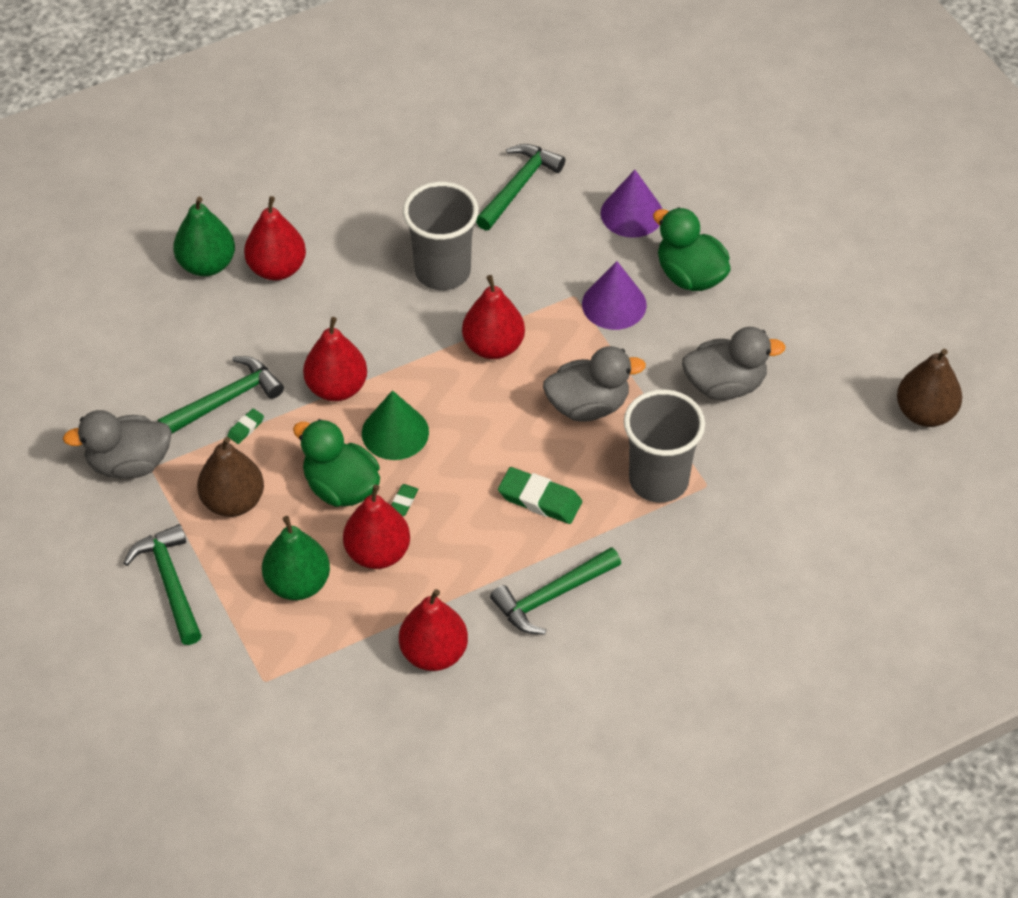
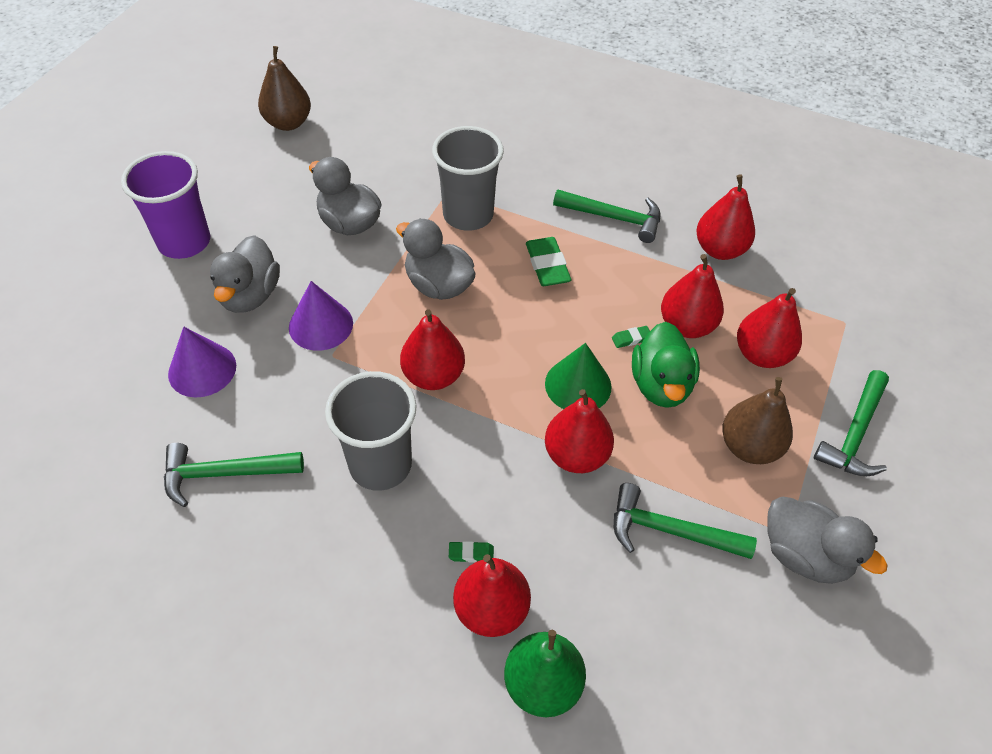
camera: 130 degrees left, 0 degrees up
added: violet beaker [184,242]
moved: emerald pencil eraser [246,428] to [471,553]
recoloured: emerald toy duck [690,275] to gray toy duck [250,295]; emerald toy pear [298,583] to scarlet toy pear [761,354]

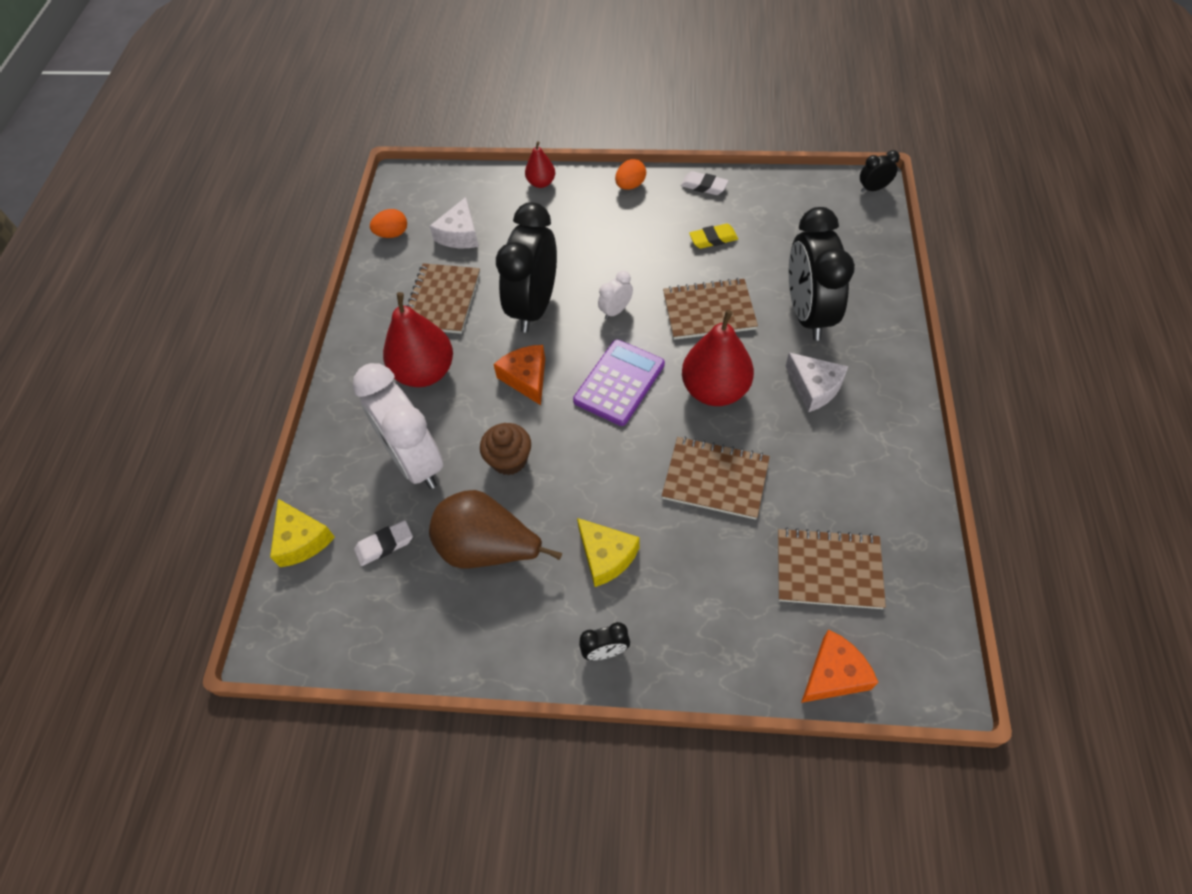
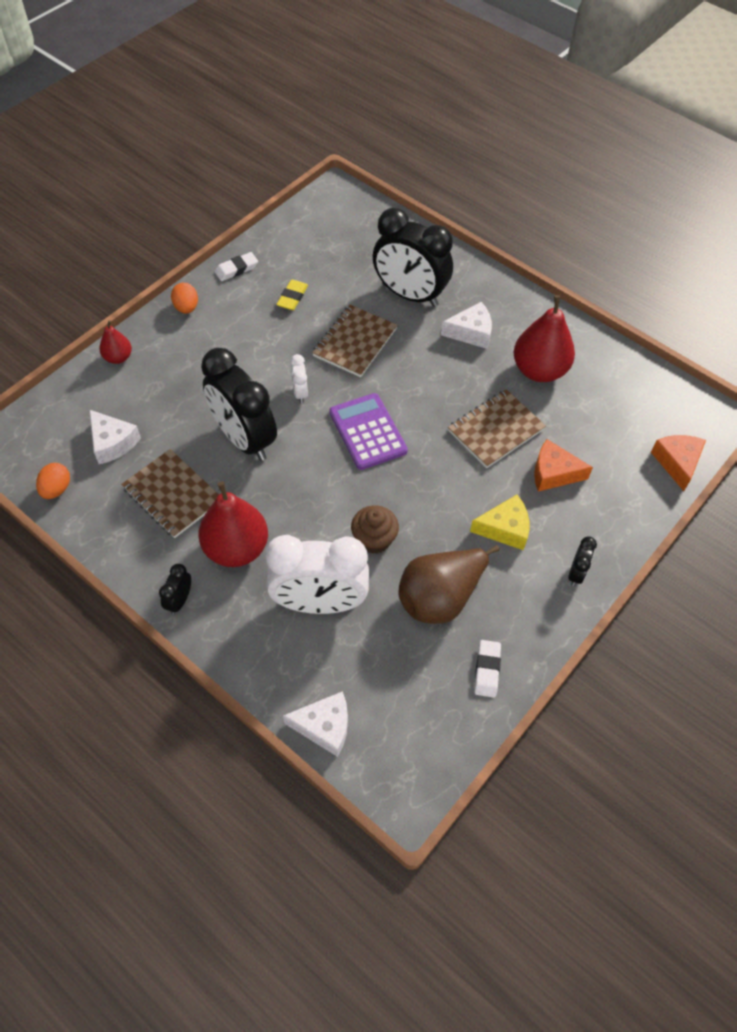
camera: 60 degrees left, 0 degrees up
removed: brown notepad [828,569]
moved: jet-black clock [873,188] to [179,600]; white pencil eraser [384,545] to [487,670]; scarlet toy pear [715,390] to [539,370]; orange-coloured piece of cheese [526,378] to [553,473]
recoloured: yellow piece of cheese [301,540] to white piece of cheese [324,726]

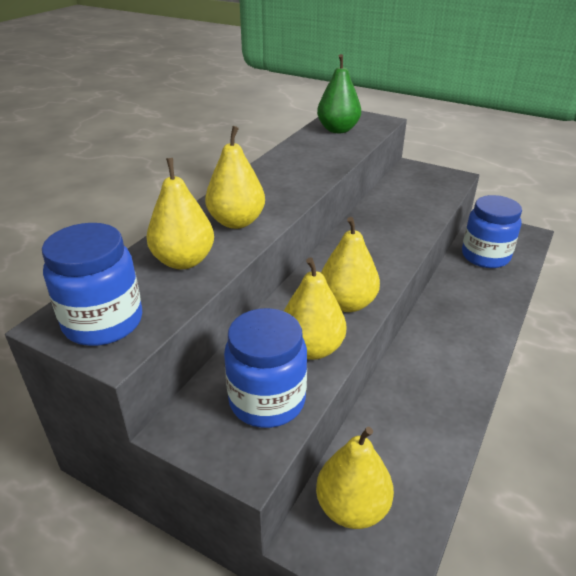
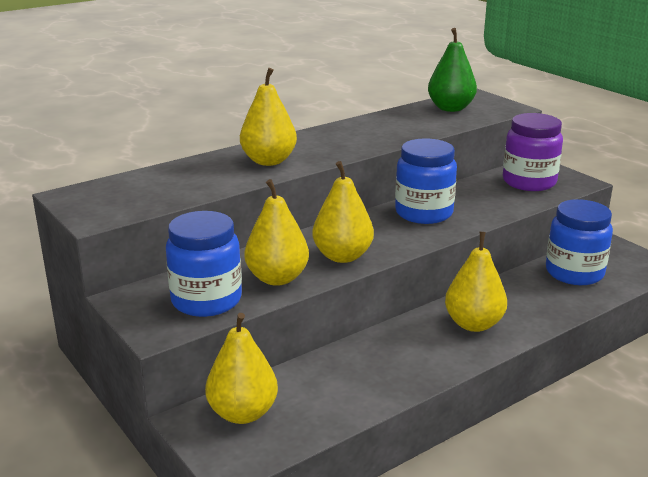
camera: 25 degrees right, 10 degrees down
added: violet jam jar [529,182]
moved: cobalt jam jar [103,322] to [424,213]; yellow toy pear [184,261] to [473,324]

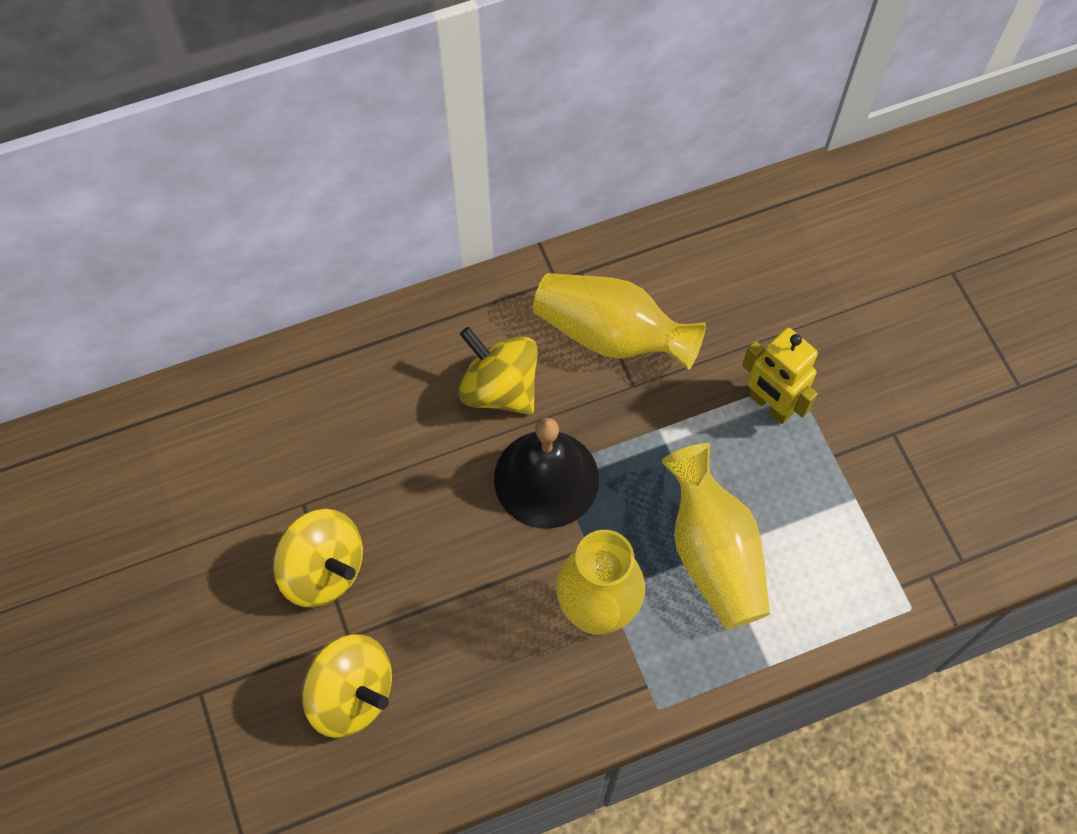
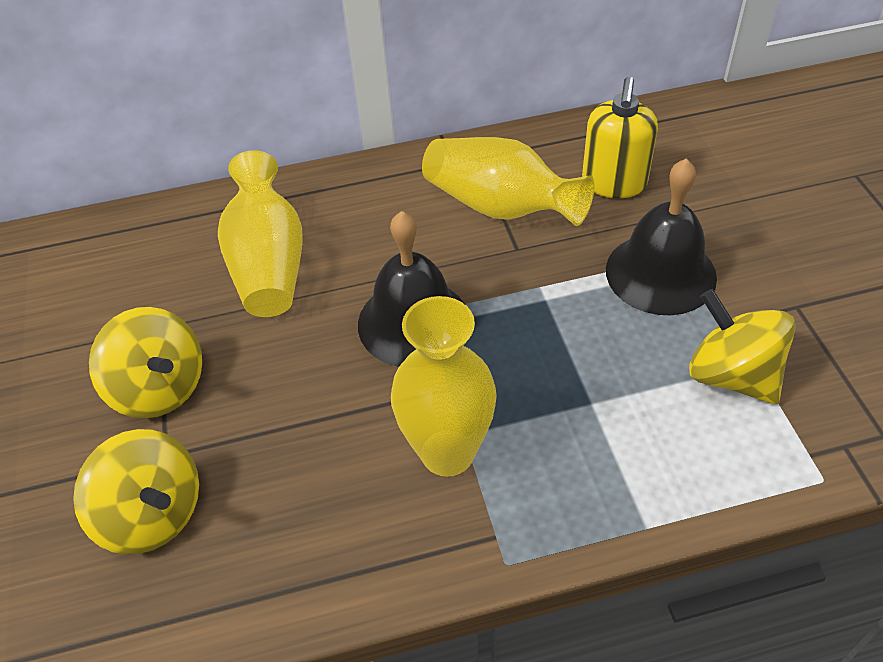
camera: 10 degrees right, 15 degrees down
added: yellow soap dispenser [614,183]
moved: yellow flower vase [713,553] to [268,264]; yellow whirligig [499,388] to [732,375]
replaced: yellow robot figure [770,405] to jet-black school bell [660,273]

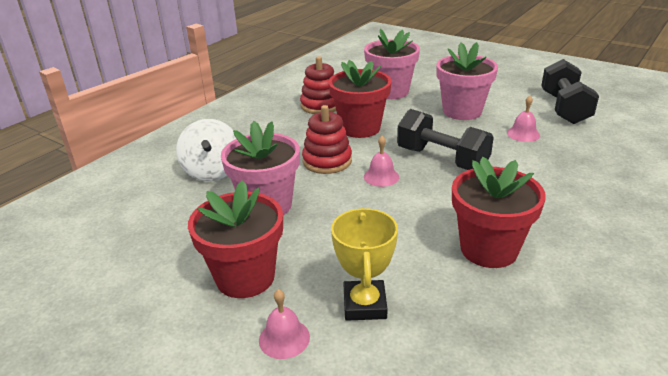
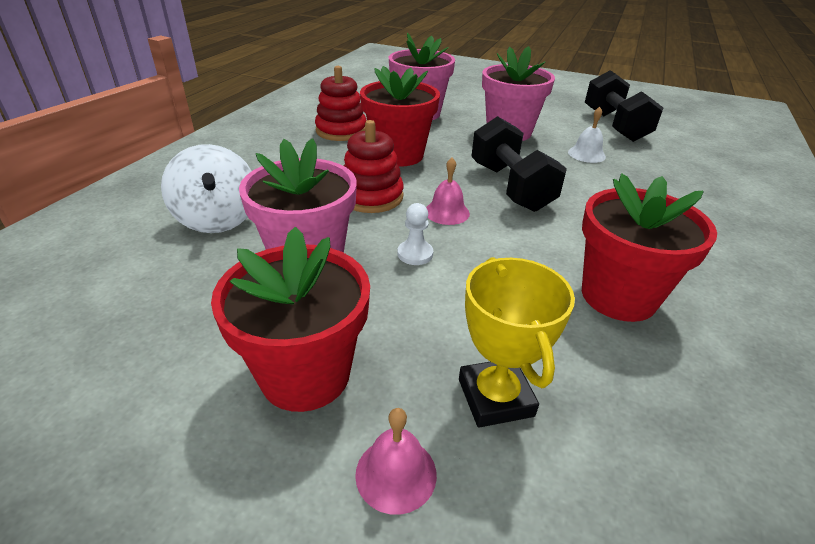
camera: 15 degrees left, 5 degrees up
added: white game pawn [415,254]
recoloured: pink school bell [523,134] to white school bell [586,154]
turned: jet-black hand weight [442,159] = [510,187] 45 degrees clockwise

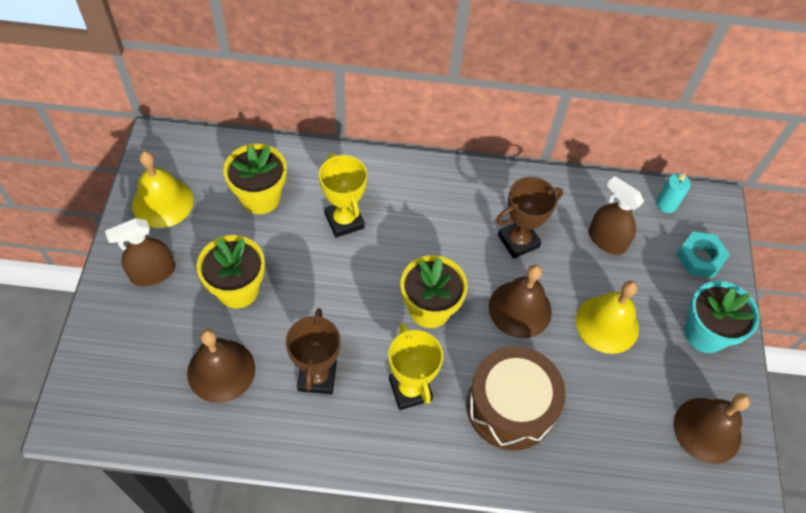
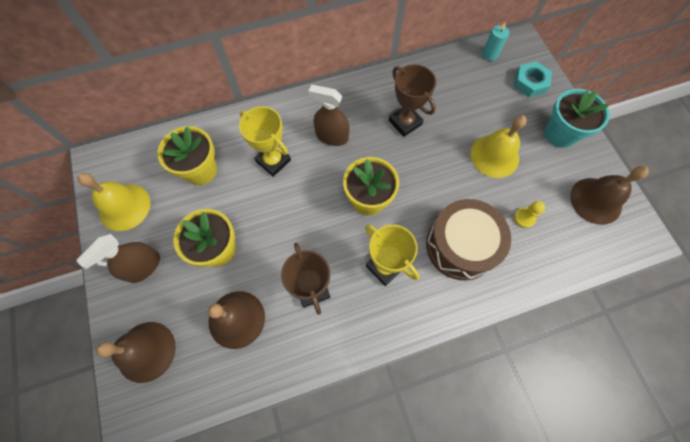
camera: 20 degrees left, 10 degrees up
added: yellow game pawn [524,218]
moved: brown school bell [520,309] to [146,351]; brown spray bottle [606,240] to [332,136]
turned: brown trophy [518,241] = [405,122] 75 degrees counterclockwise

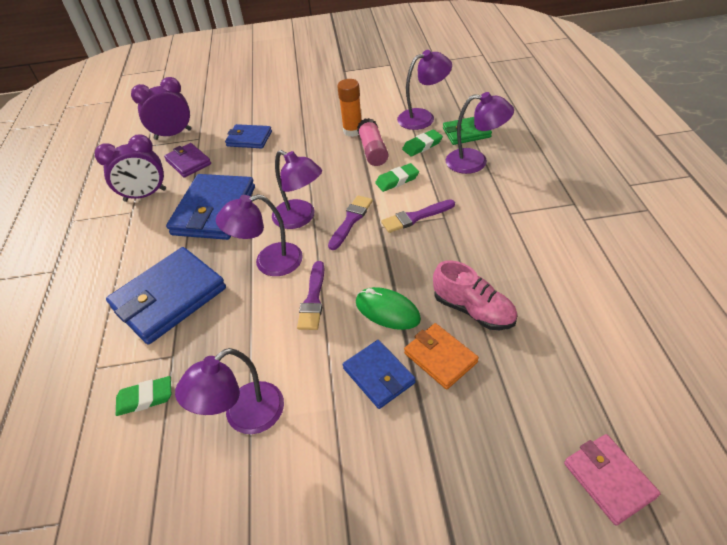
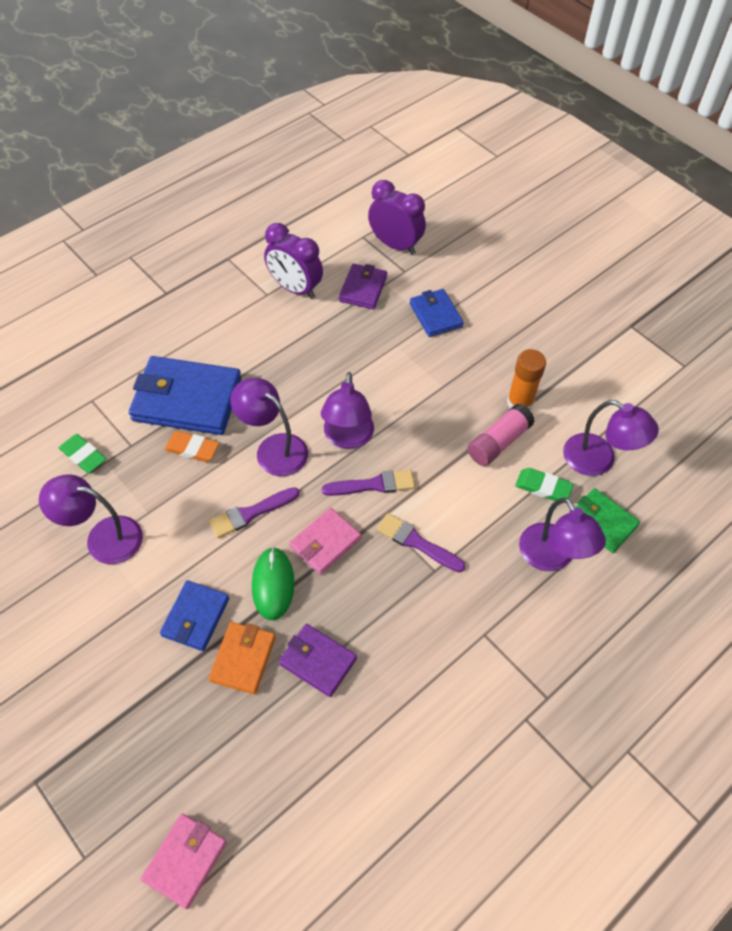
camera: 50 degrees right, 10 degrees up
removed: cobalt card wallet [214,211]; emerald pencil eraser [397,180]
added: orange-coloured pencil eraser [192,449]; pink card wallet [325,543]
replaced: pink sneaker [473,310] to violet card wallet [318,661]

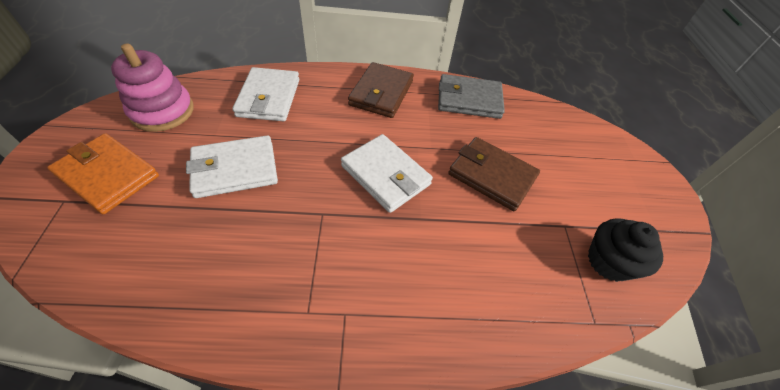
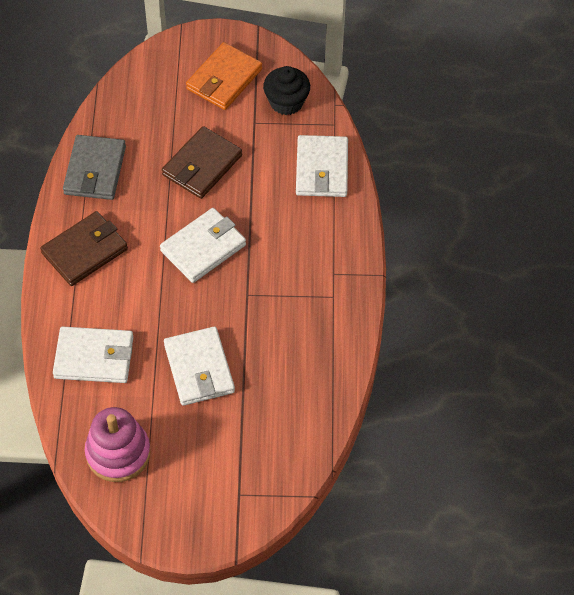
camera: 85 degrees left, 5 degrees up
added: white card wallet [322,169]
moved: orange-coloured card wallet [108,175] to [224,79]
turned: brown card wallet [381,93] = [84,251] 60 degrees counterclockwise

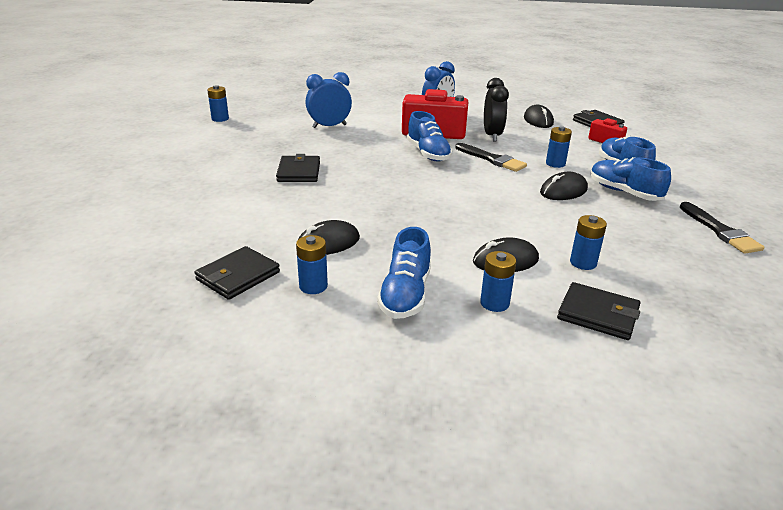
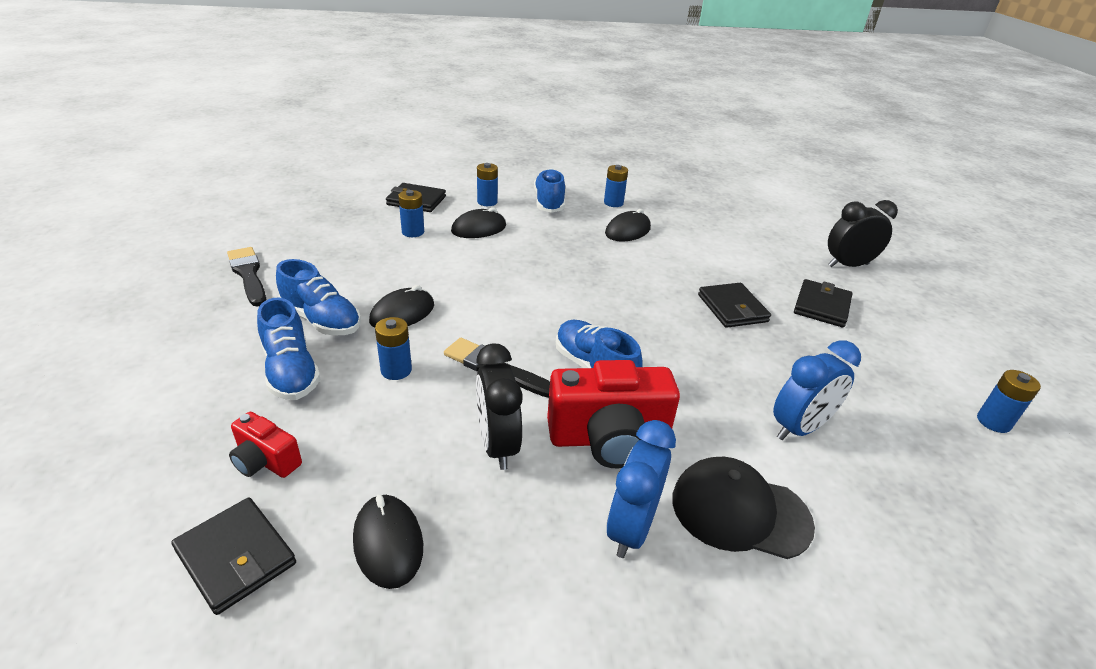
camera: 165 degrees right, 5 degrees up
added: jet-black baseball cap [740,511]; jet-black clock [848,265]
moved: jet-black card wallet [238,276] to [822,306]

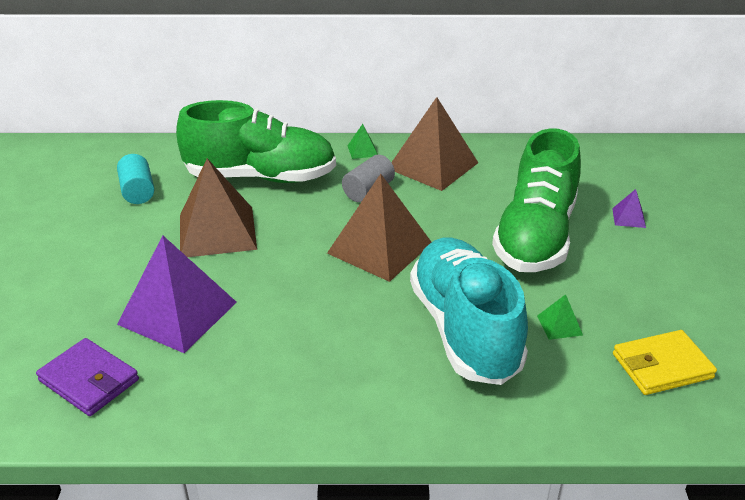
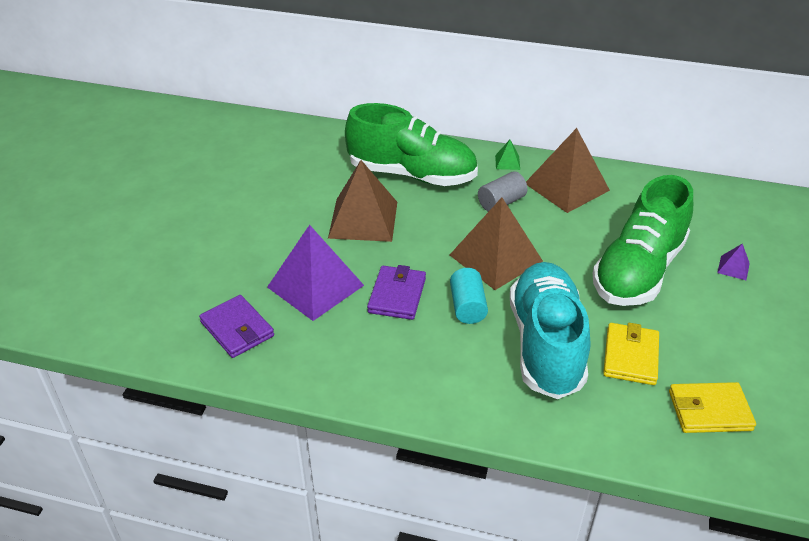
camera: 15 degrees right, 5 degrees up
added: violet card wallet [397,295]
moved: aqua cylinder shape [138,191] to [467,306]
replaced: emerald pyramid [559,325] to yellow card wallet [630,356]

